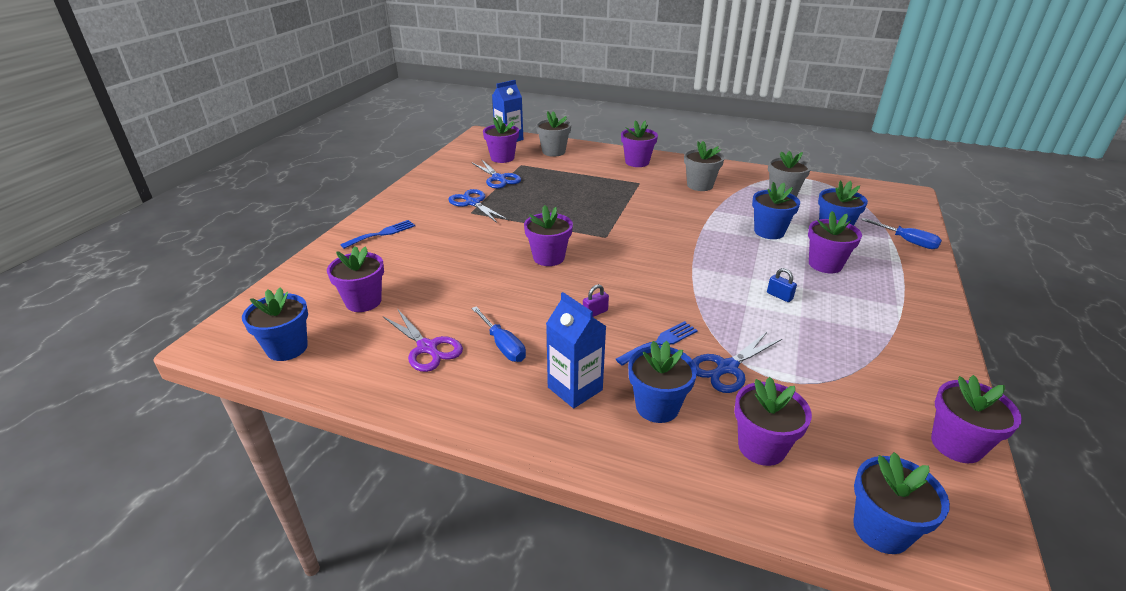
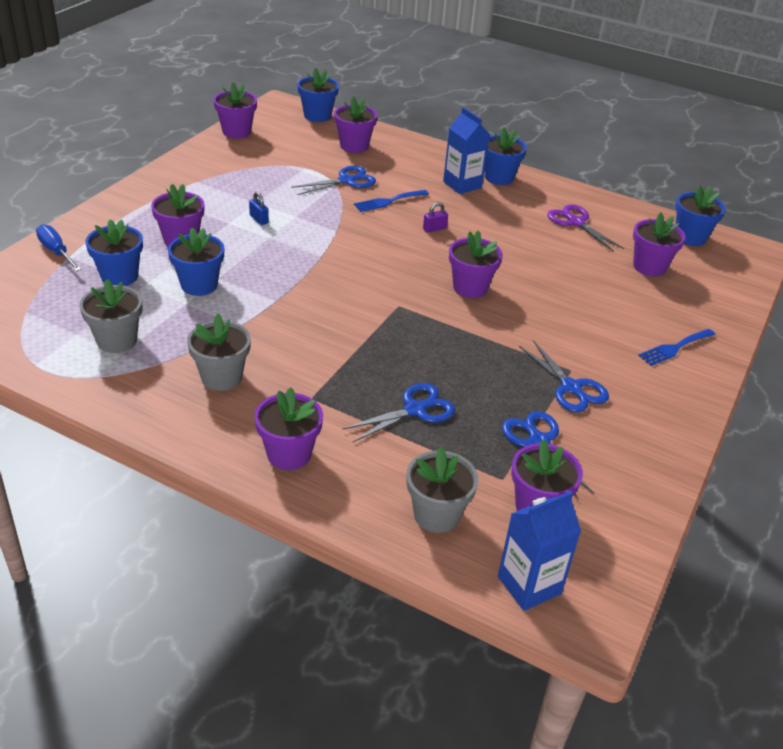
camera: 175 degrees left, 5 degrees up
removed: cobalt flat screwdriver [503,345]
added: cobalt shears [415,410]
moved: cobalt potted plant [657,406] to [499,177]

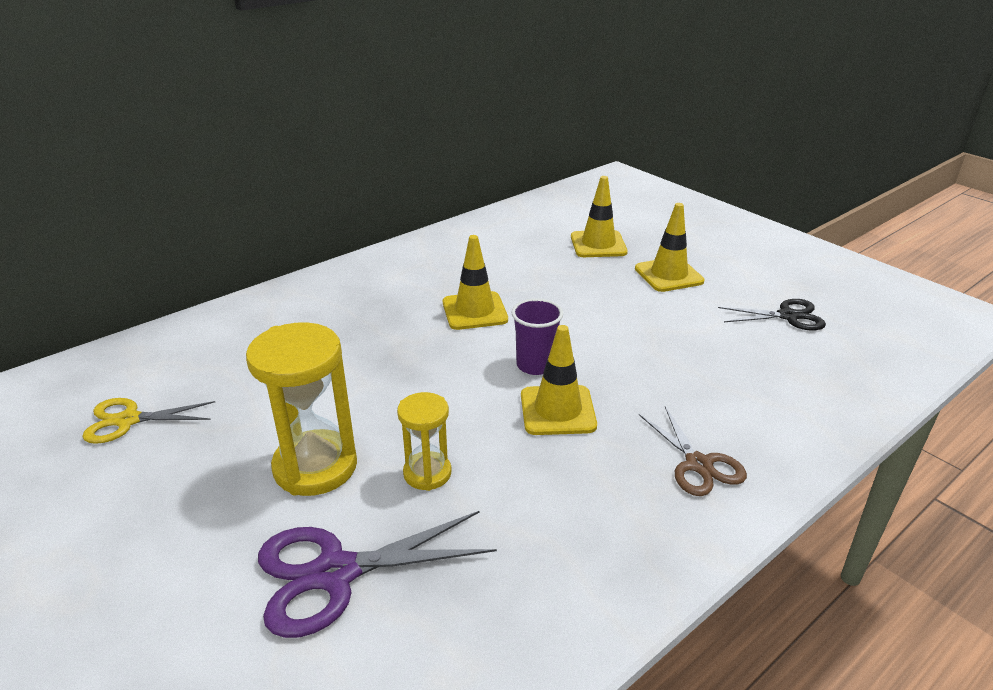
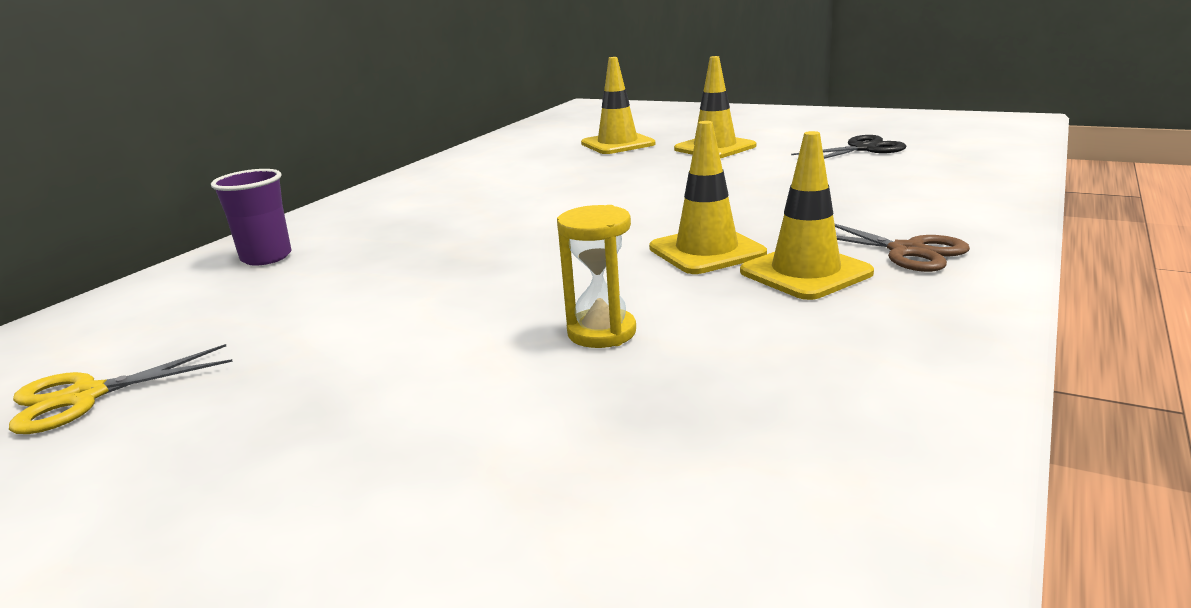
camera: 20 degrees left, 10 degrees down
removed: yellow hourglass [315,467]; violet shears [335,573]
moved: violet beaker [535,365] to [266,257]; yellow traffic cone [474,311] to [805,272]

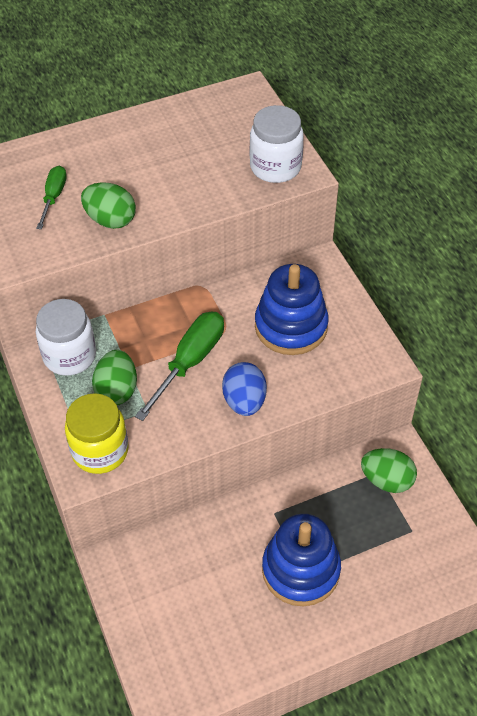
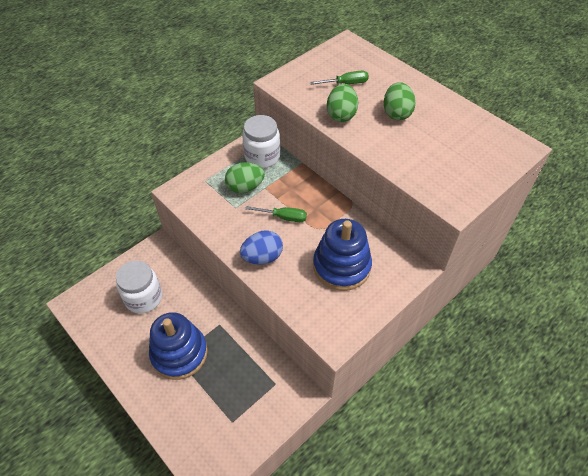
camera: 70 degrees right, 0 degrees up
removed: yellow jam jar [100,451]
moved: white jam jar [275,167] to [144,298]; emerald toy egg [386,480] to [396,113]
resized: emerald flat screwdriver [190,361] = [284,217] x0.60

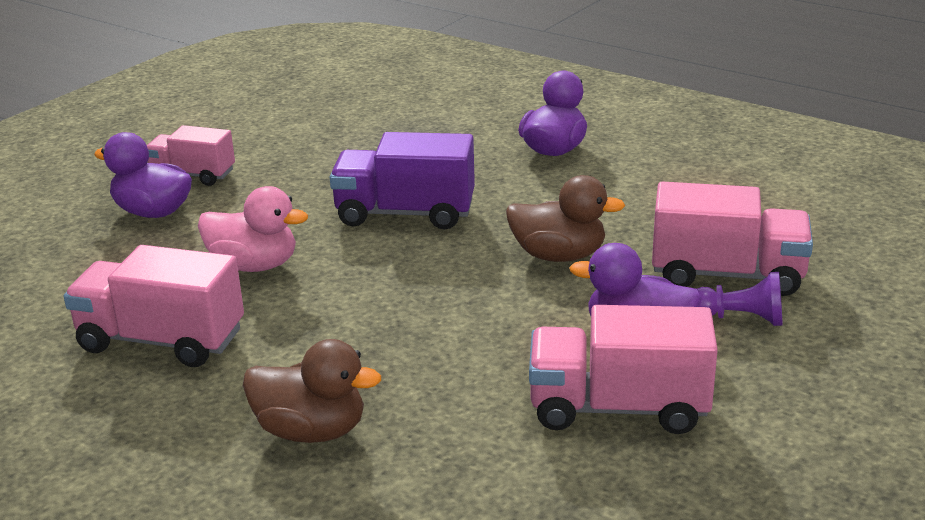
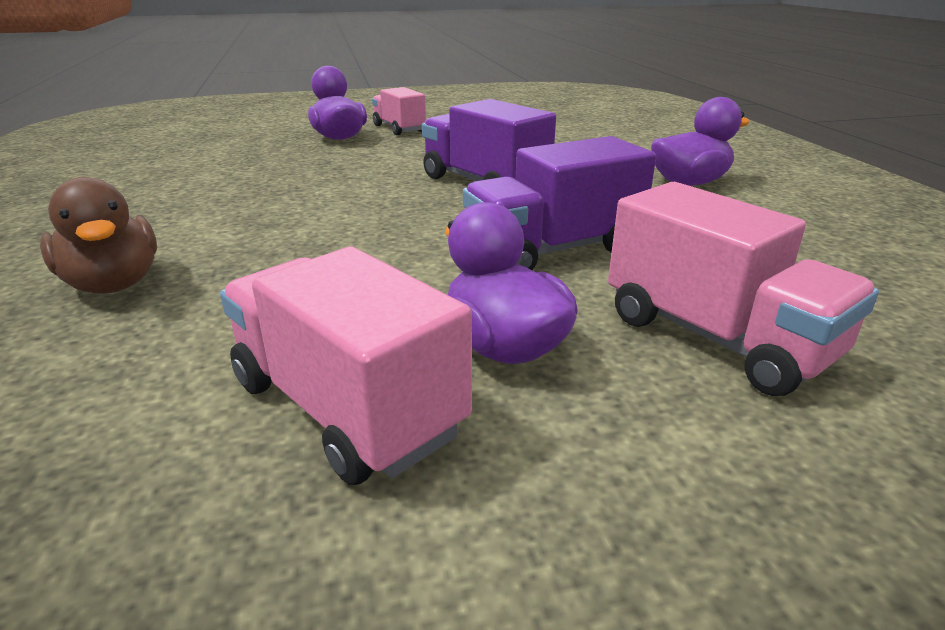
camera: 40 degrees right, 0 degrees up
removed: pink toy truck [161,341]; pink toy duck [254,265]; violet game pawn [740,318]
replaced: brown toy duck [559,255] to violet toy truck [553,250]

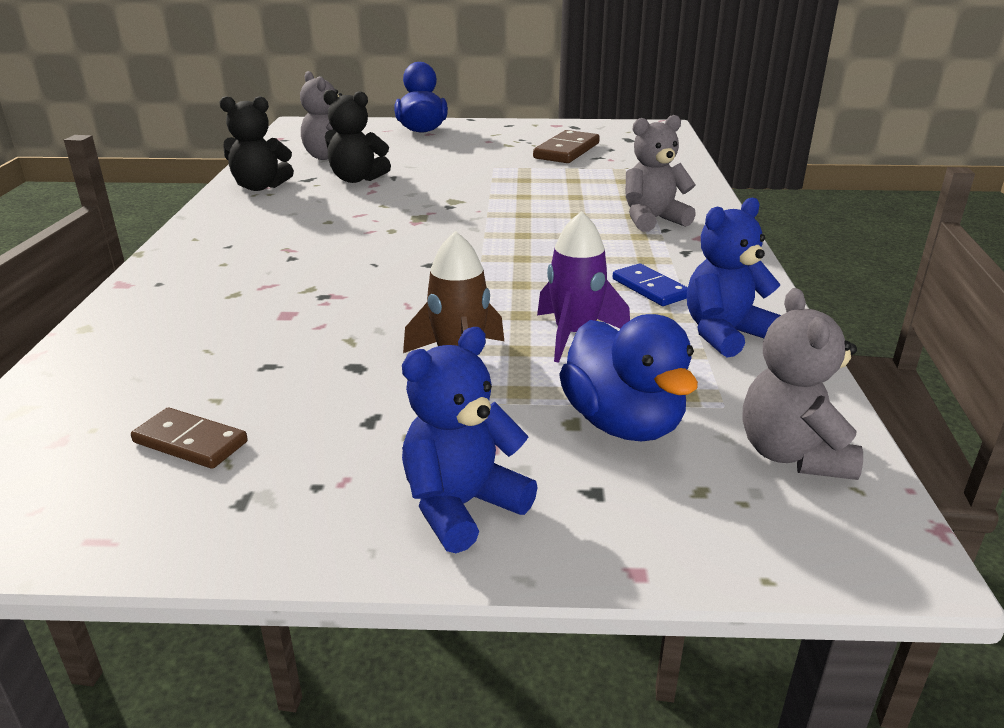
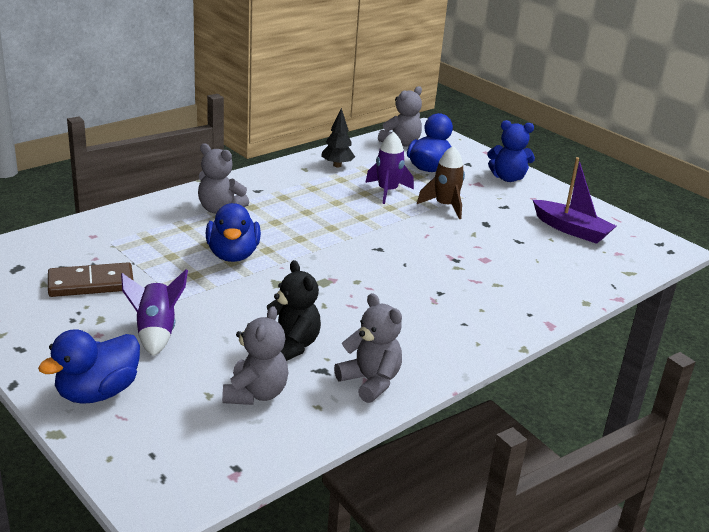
camera: 135 degrees left, 0 degrees up
removed: cobalt domino [650,288]
added: violet spaceship [156,332]; cobalt toy duck [233,255]
replaced: cobalt teddy [724,334] to jet-black toy tree [337,165]; brown domino [190,442] to violet sailboat [571,230]
recoloured: jet-black teddy [260,187] to gray teddy [370,382]

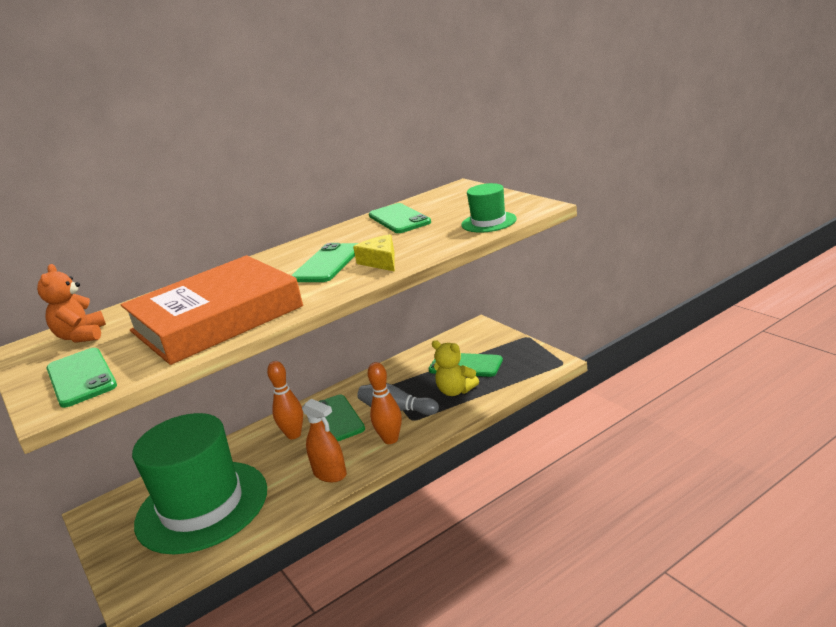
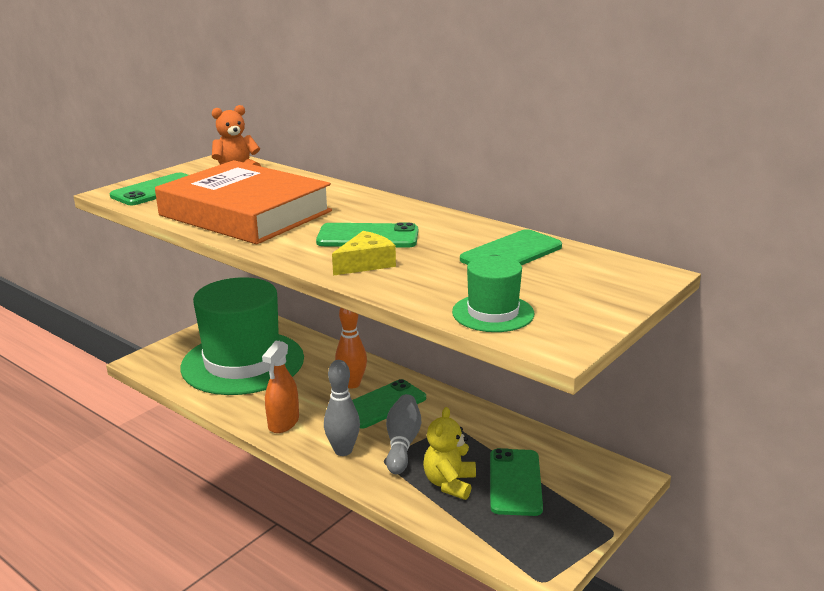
camera: 70 degrees right, 0 degrees up
recoloured: orange-coloured skittle [390,439] to gray skittle [343,450]

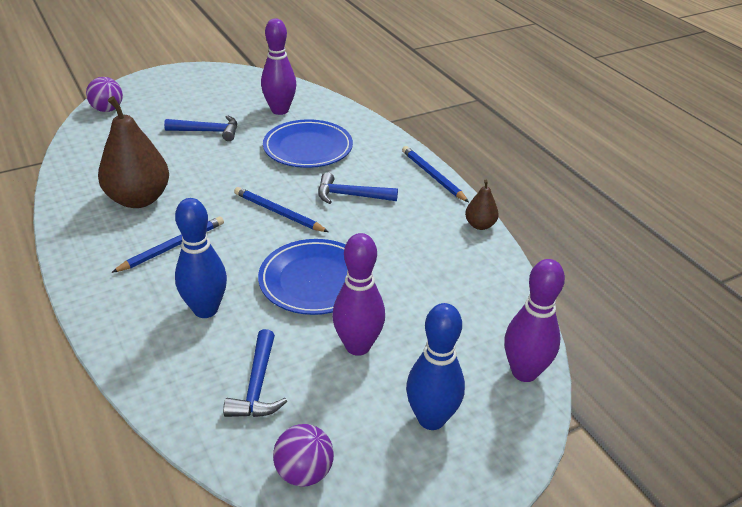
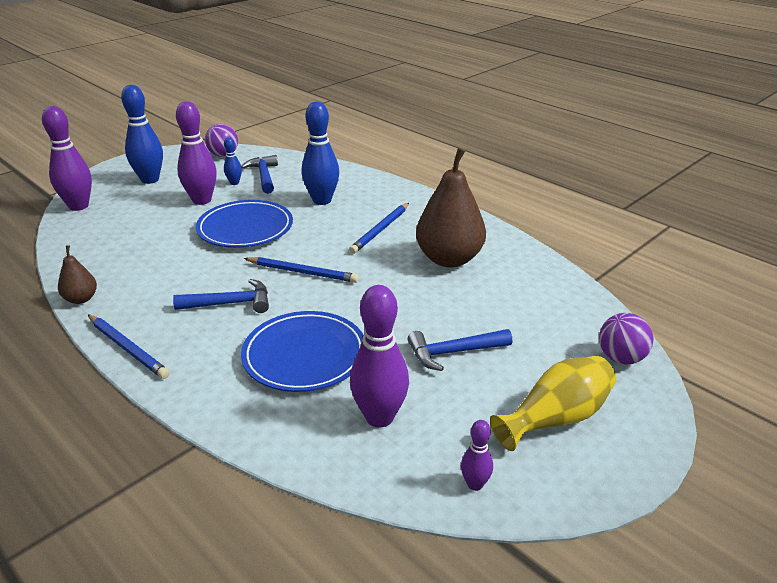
camera: 165 degrees right, 5 degrees down
added: cobalt skittle [234,183]; violet skittle [475,484]; yellow flower vase [556,418]

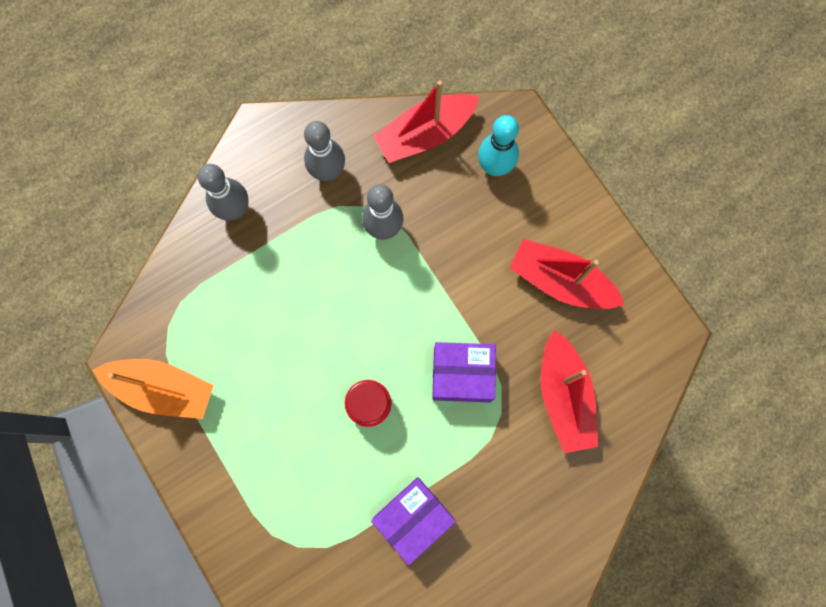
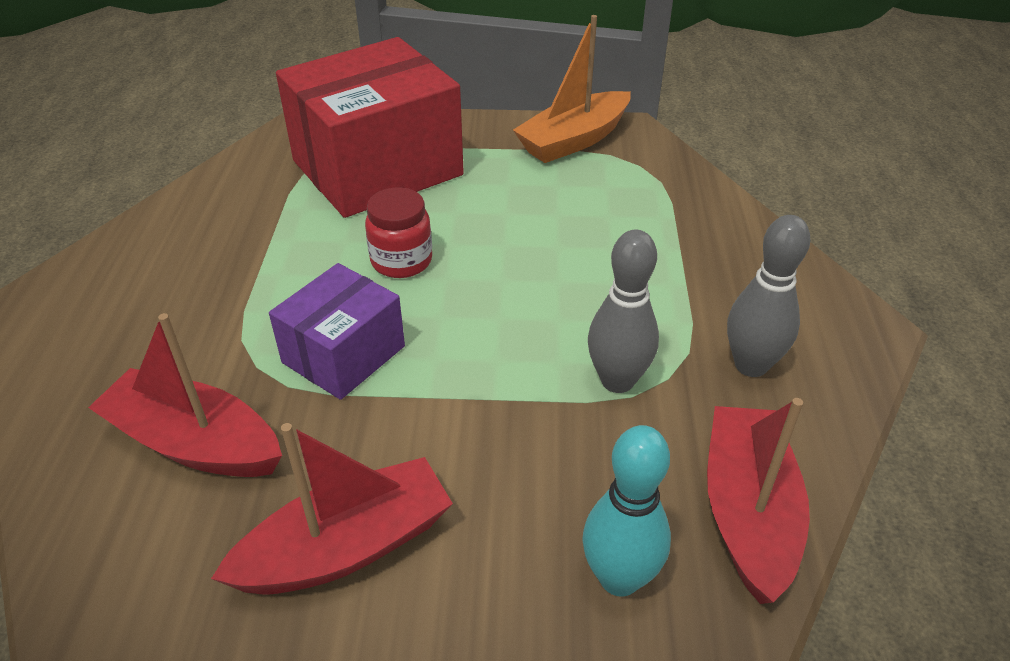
camera: 125 degrees right, 35 degrees down
removed: gray skittle [235,210]; violet package [413,517]
added: scarlet package [377,168]

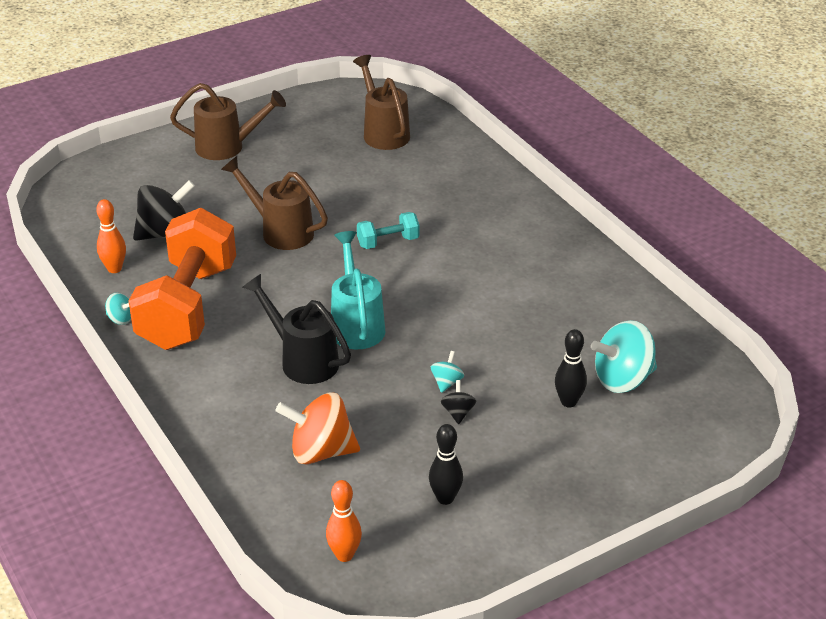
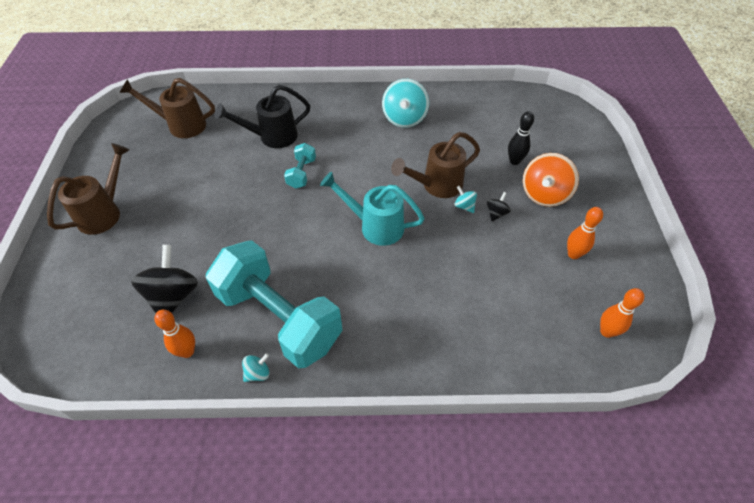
camera: 60 degrees left, 15 degrees up
moved: jet-black watering can [303,360] to [272,137]; aqua whirligig [623,379] to [404,118]; brown watering can [281,231] to [437,185]; orange-coloured whirligig [320,451] to [544,194]
recoloured: orange-coloured hand weight [188,306] to aqua hand weight [279,318]; jet-black skittle [445,498] to orange-coloured skittle [573,254]
turned: jet-black whirligig [458,412] = [496,213] 90 degrees clockwise

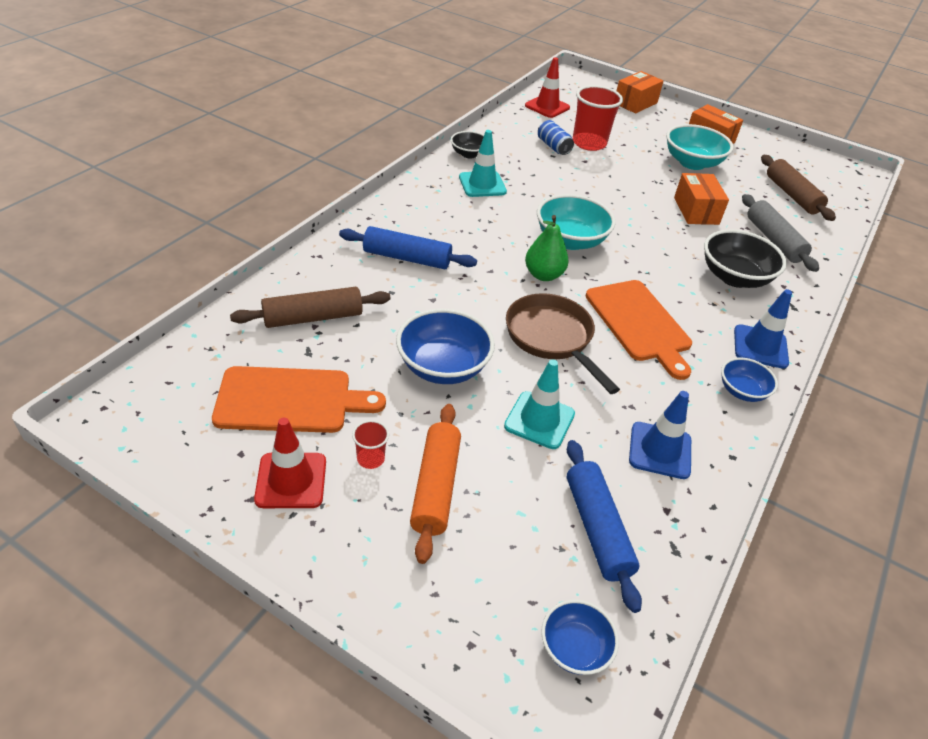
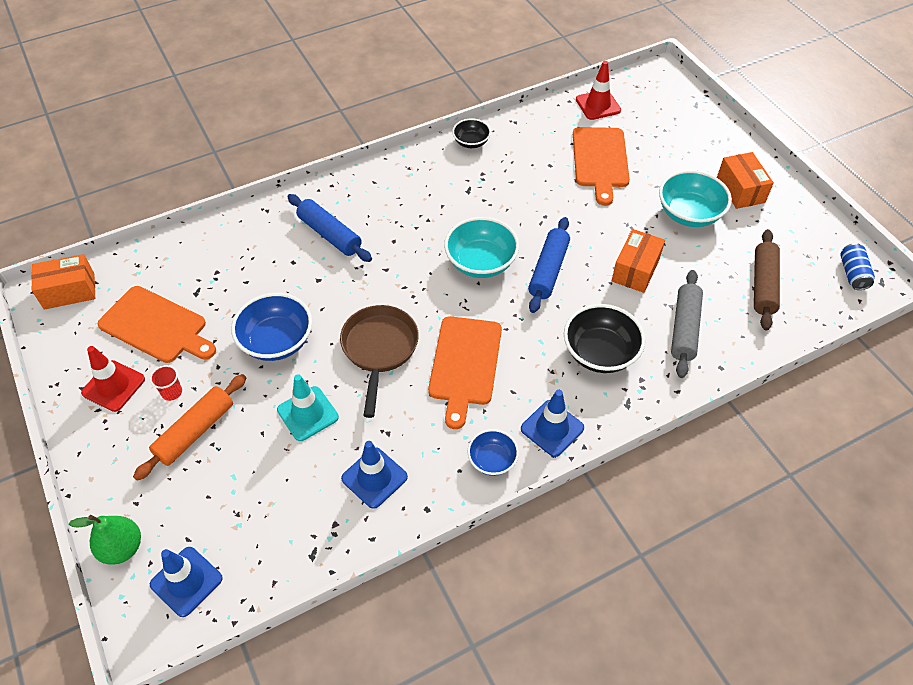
camera: 35 degrees right, 10 degrees up
removed: brown rolling pin [313,317]; aqua traffic cone [482,184]
moved: orange-coloured package [635,103] to [69,291]; emerald toy pear [543,275] to [122,548]; cobalt rolling pin [597,529] to [548,270]; cobalt tin [553,146] to [853,274]
replaced: cobalt bowl [574,648] to cobalt traffic cone [186,581]; scarlet beaker [589,143] to orange-coloured chopping board [600,160]

